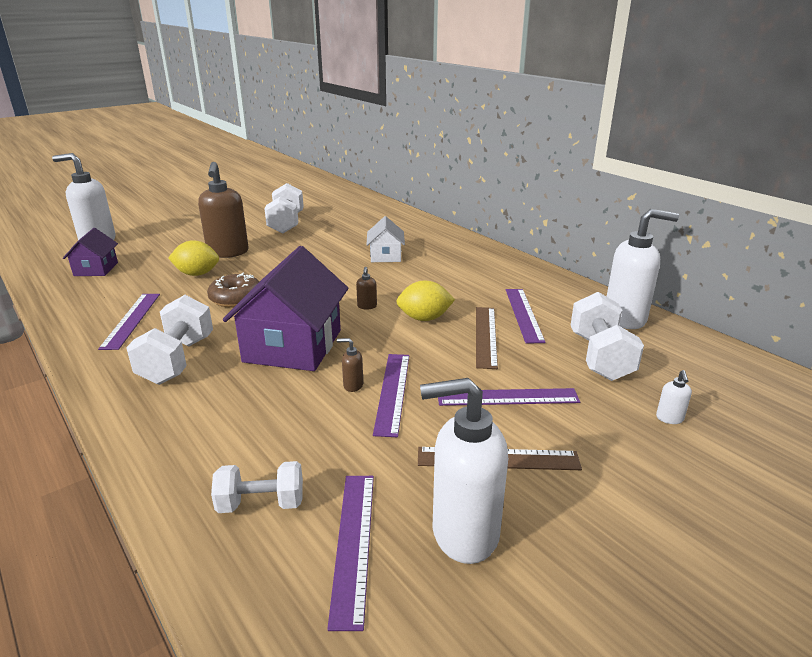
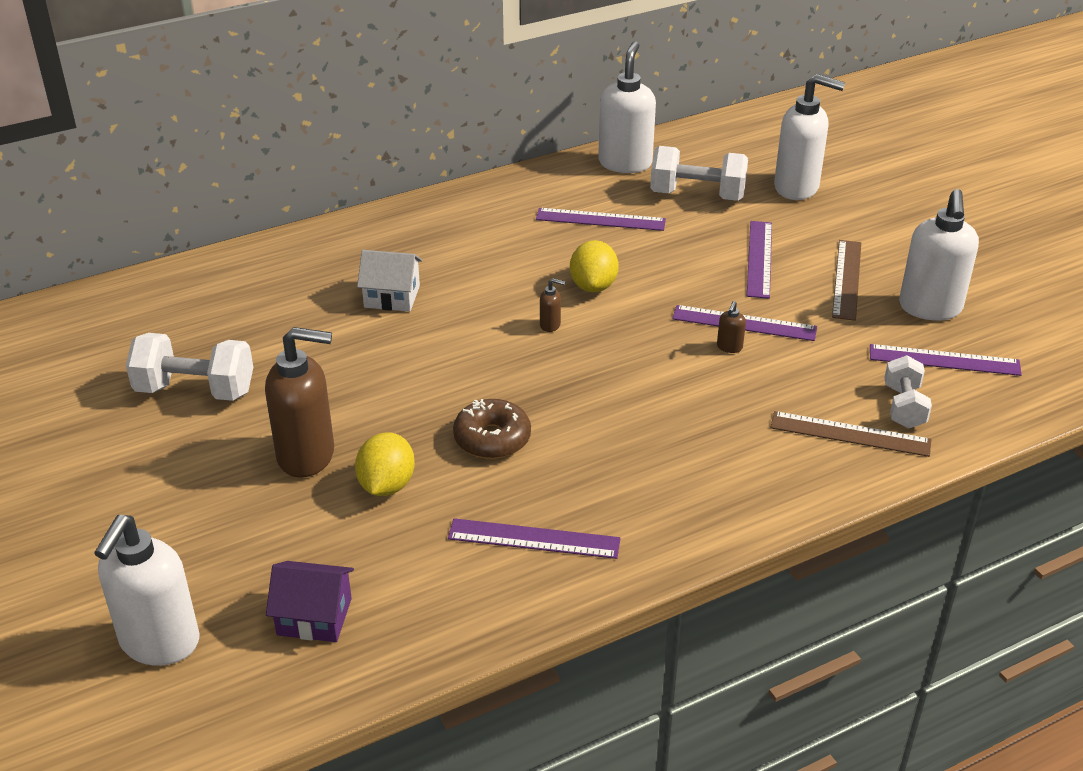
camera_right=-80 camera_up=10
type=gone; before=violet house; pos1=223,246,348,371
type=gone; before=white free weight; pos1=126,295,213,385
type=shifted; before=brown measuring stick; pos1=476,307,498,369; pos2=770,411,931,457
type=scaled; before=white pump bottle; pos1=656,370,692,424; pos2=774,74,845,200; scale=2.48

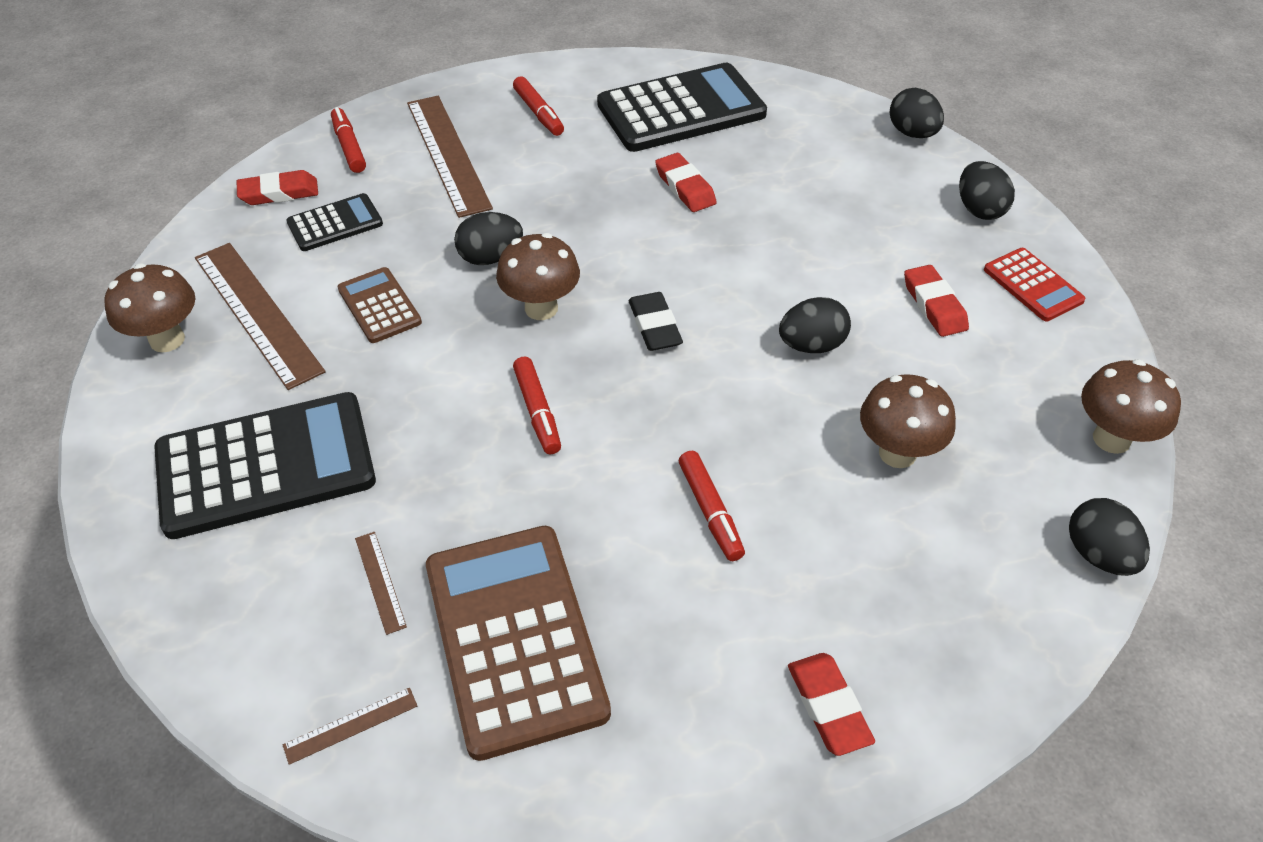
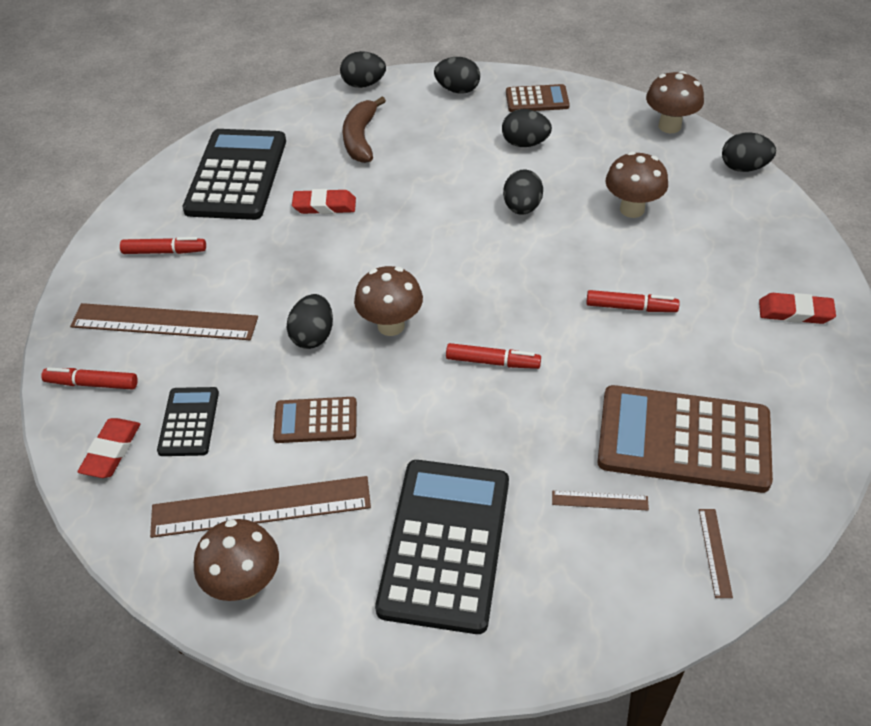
camera_right=-60 camera_up=0
type=repainted; before=scarlet calculator; after=brown calculator; pos1=984,248,1085,321; pos2=506,84,570,112
type=swapped; before=scarlet pencil eraser; after=jet-black toy egg; pos1=904,265,969,337; pos2=502,109,552,147
type=gone; before=jet-black pencil eraser; pos1=629,292,683,351
type=new; after=brown banana fruit; pos2=343,97,386,163

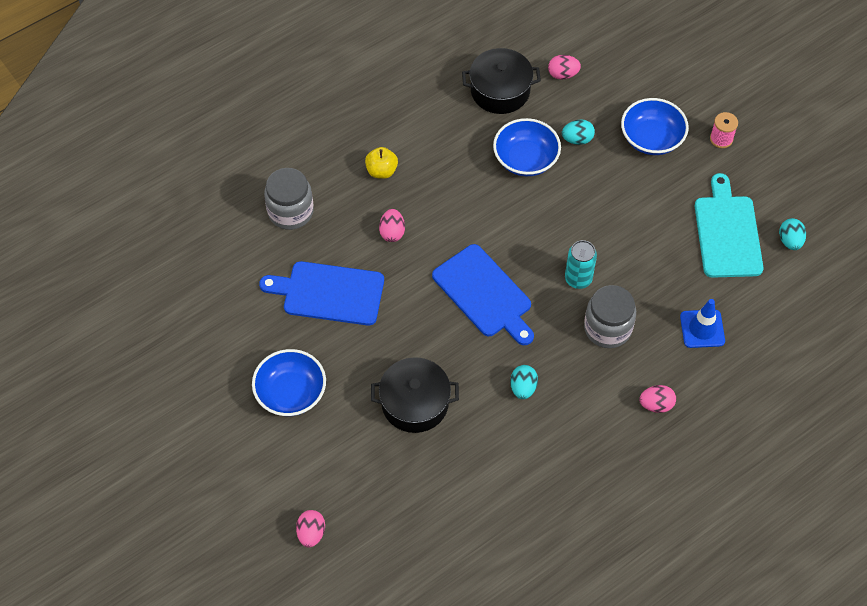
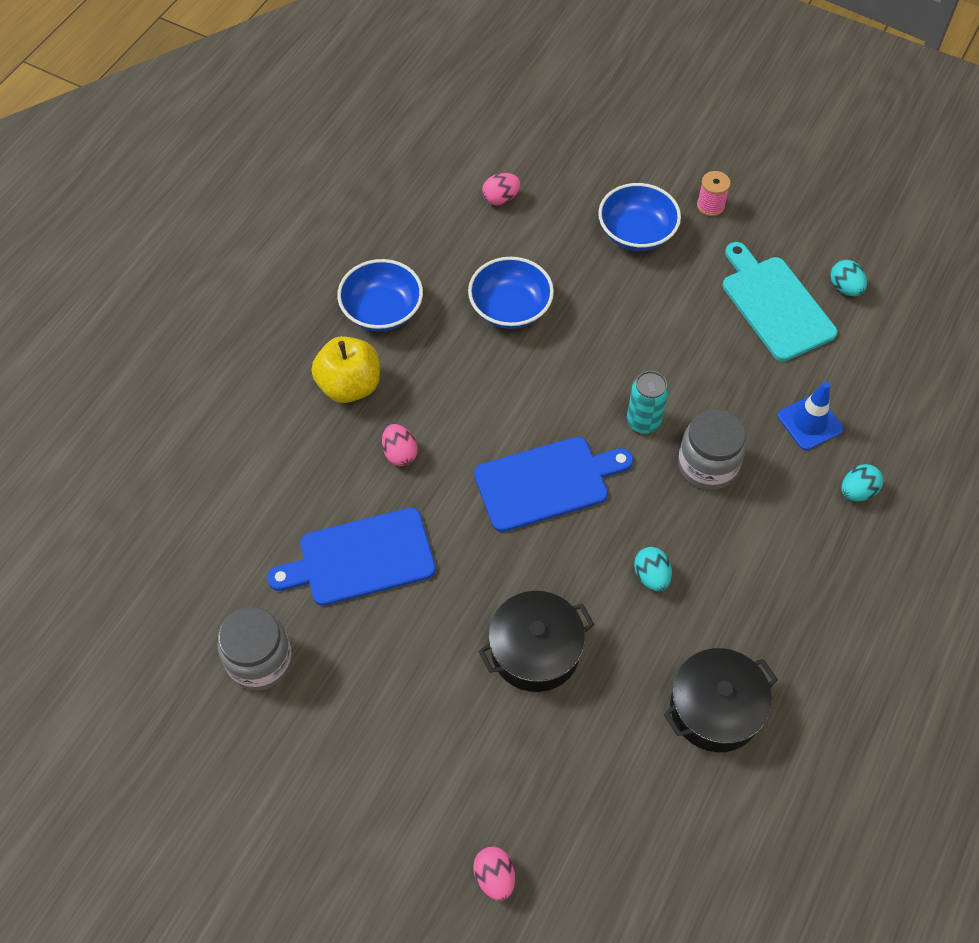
camera_right=-25 camera_up=0
type=shifted; before=jet-black cooking pot; pos1=462,48,541,114; pos2=664,648,778,752
type=shifted; before=teal toy egg; pos1=562,119,595,145; pos2=841,464,883,501
type=scaled; before=yellow apple fruit; pos1=365,147,398,179; pos2=312,336,380,403; scale=1.6
type=shifted; before=grey jam jar; pos1=264,168,314,230; pos2=217,607,292,690
type=rotated; before=royal blue chopping board; pos1=432,244,534,345; pos2=474,437,633,532; turn=-45
type=shifted; before=royal blue bowl; pos1=252,349,326,416; pos2=337,259,423,331
type=gone; before=rosy toy egg; pos1=639,385,676,413

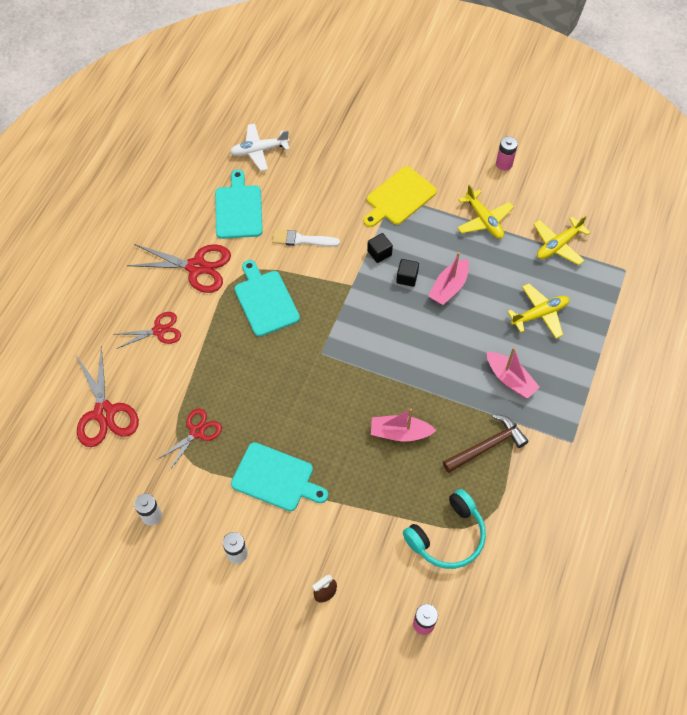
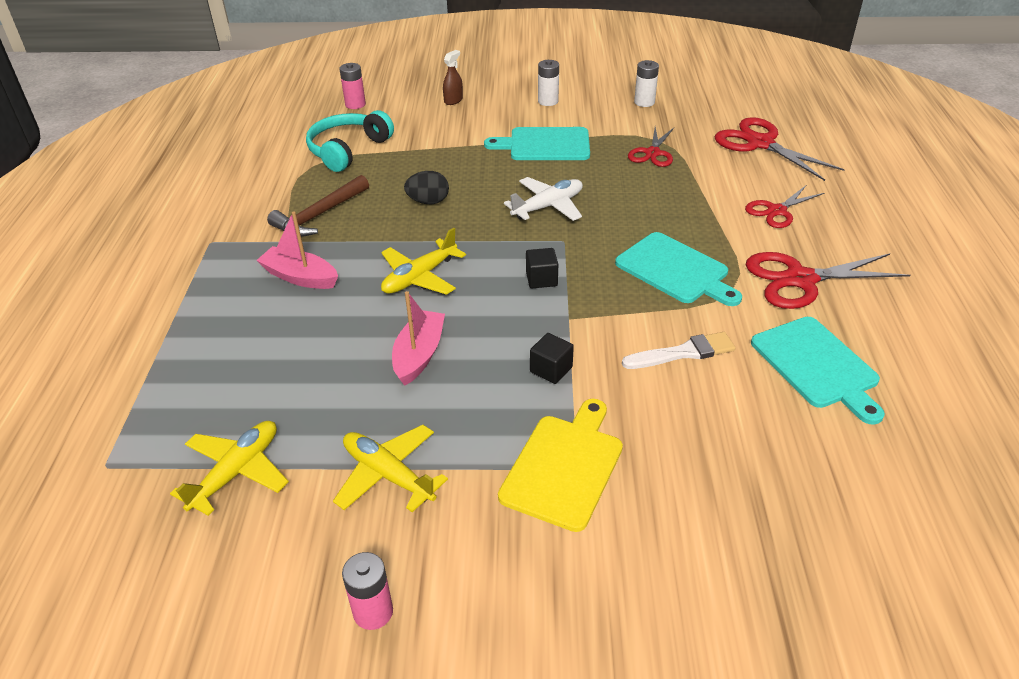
camera_right=160 camera_up=-20
type=shifted; before=white plane; pos1=230,123,289,171; pos2=504,177,583,221
type=shifted; before=jet-black block; pos1=396,259,419,287; pos2=526,248,558,288
type=shifted; before=yellow plane; pos1=507,284,569,338; pos2=381,228,466,295
type=swapped; before=rosy sailboat; after=jet-black toy egg; pos1=371,408,436,442; pos2=404,171,449,204

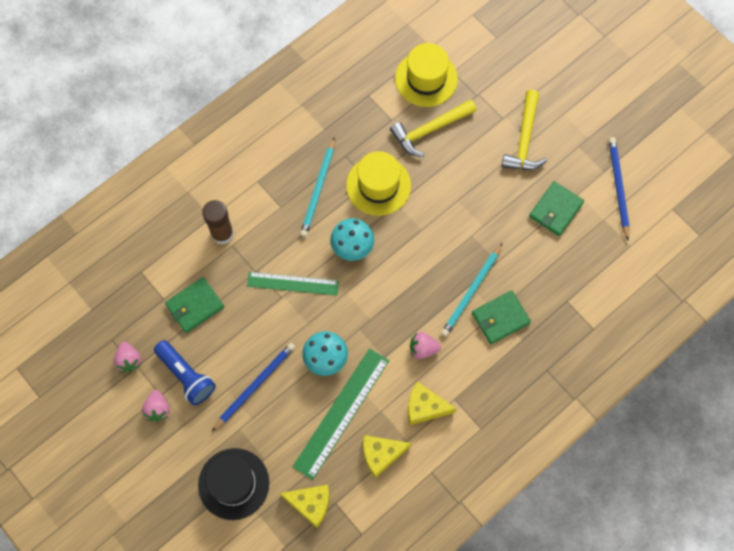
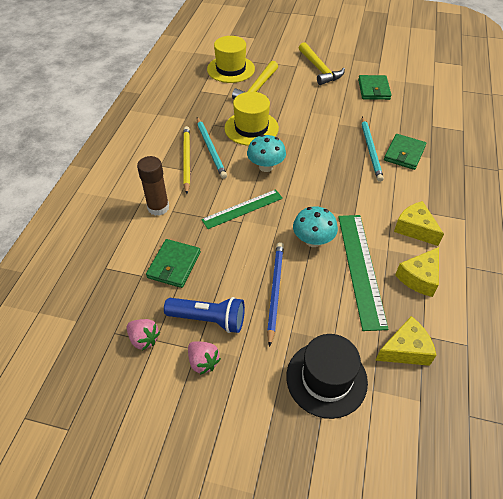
camera_right=-35 camera_up=-20
type=gone; before=royal blue wooden pencil; pos1=609,137,630,240
type=gone; before=rosy strawberry; pos1=410,332,441,359
type=rotated; before=yellow cheese wedge; pos1=408,382,456,425; pos2=394,201,444,246; turn=75
type=new; after=yellow wooden pencil; pos2=183,126,190,194

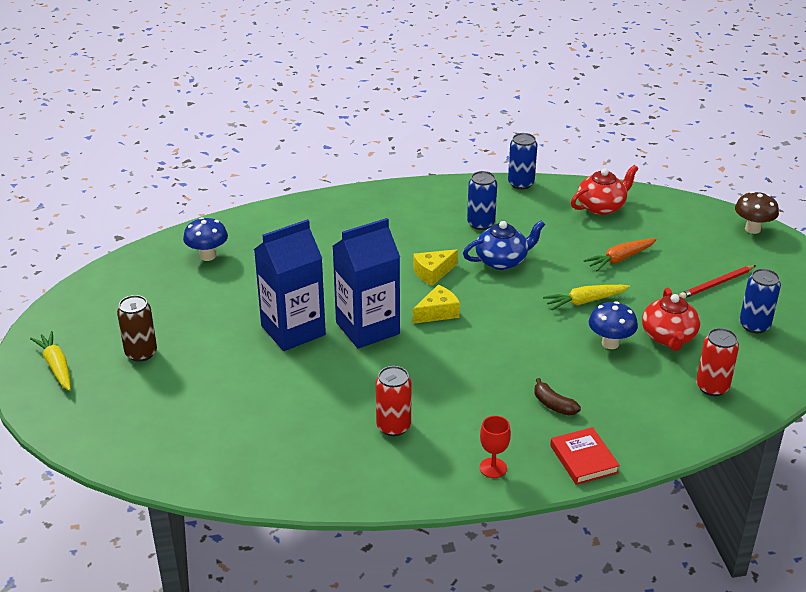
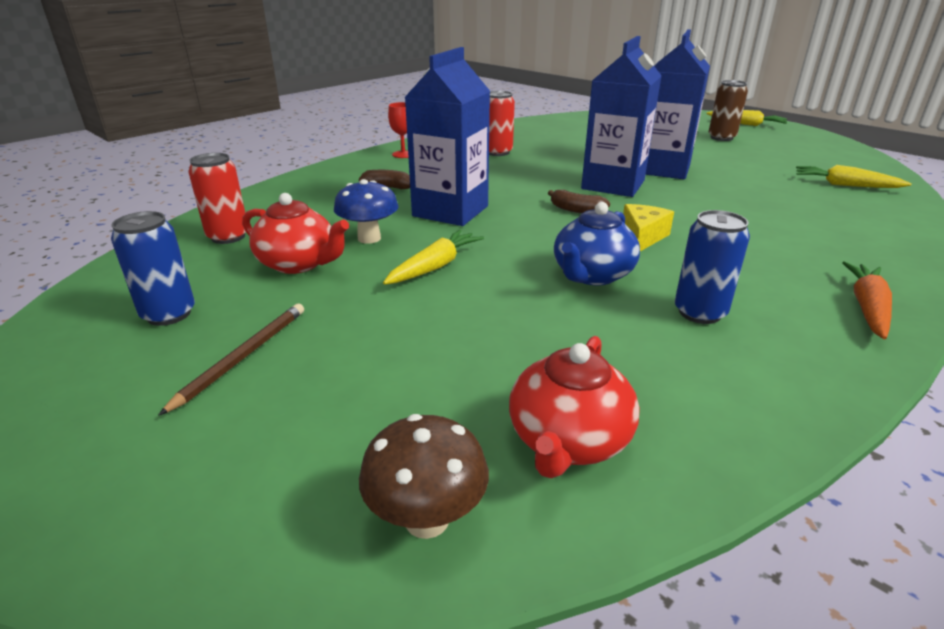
camera_right=145 camera_up=-5
type=gone; before=royal blue soda can; pos1=508,133,538,189
type=shifted; before=brown fungus; pos1=735,191,779,234; pos2=359,414,489,539
type=swapped; before=royal blue fungus; after=yellow toy carrot; pos1=183,217,228,261; pos2=796,165,912,188
type=shifted; before=bright orange toy carrot; pos1=583,238,657,271; pos2=842,261,892,339
type=repainted; before=scarlet wooden pencil; after=brown wooden pencil; pos1=679,265,756,299; pos2=158,304,304,416
type=swapped; before=yellow cheese wedge; after=brown banana fruit; pos1=413,285,460,324; pos2=548,190,610,213
type=rotated; before=scarlet china teapot; pos1=642,287,700,351; pos2=242,193,349,274; turn=150
type=gone; before=scarlet hardcover; pos1=550,427,620,485
type=new; after=royal blue juice carton; pos2=404,47,490,226

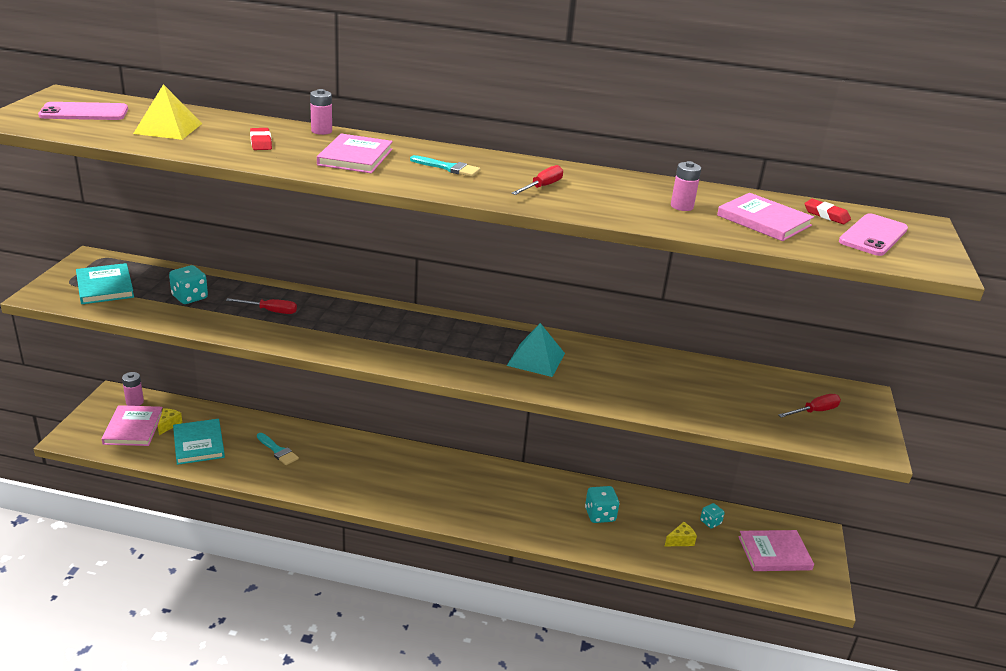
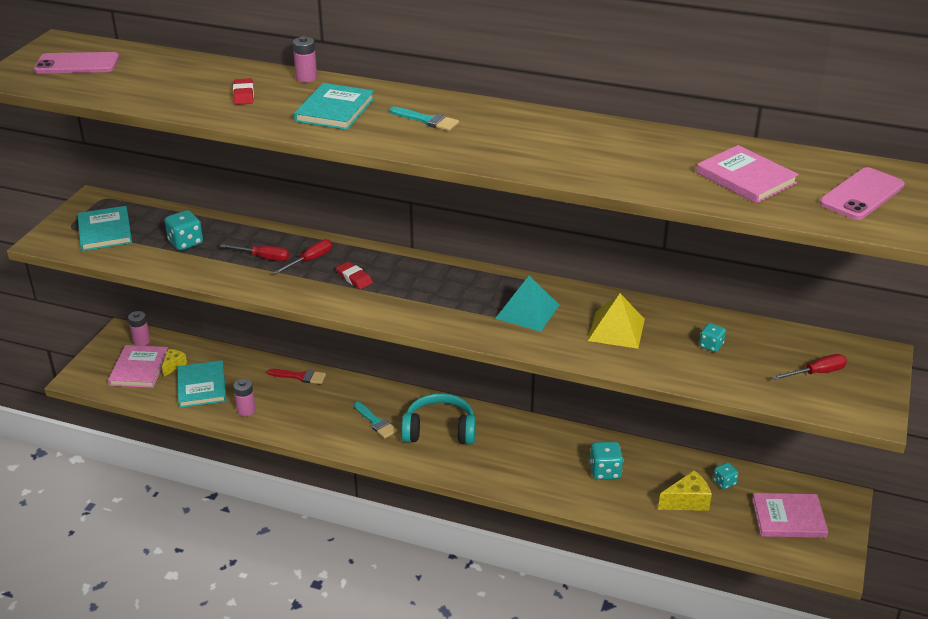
camera_right=10 camera_up=5
type=shifted; before=yellow pyramid shape; pos1=133,84,202,140; pos2=588,293,645,349
type=repainted; before=rosy hardcover; after=teal hardcover; pos1=317,133,393,173; pos2=294,83,374,130
type=shifted; before=rosy battery; pos1=671,161,701,211; pos2=233,379,256,416
type=shifted; before=scarlet screwdriver; pos1=512,165,563,195; pos2=273,239,332,274
type=shifted; before=scarlet pencil eraser; pos1=805,199,851,224; pos2=336,261,373,289
type=shifted; before=teal brush; pos1=257,433,299,465; pos2=354,402,398,439
type=scaled; before=yellow cheese wedge; pos1=665,522,697,546; pos2=658,470,712,511; scale=1.55
type=new; after=teal dice; pos2=699,323,726,352
type=new; after=scarlet brush; pos2=267,369,326,384
type=new; after=teal headset; pos2=401,393,476,445

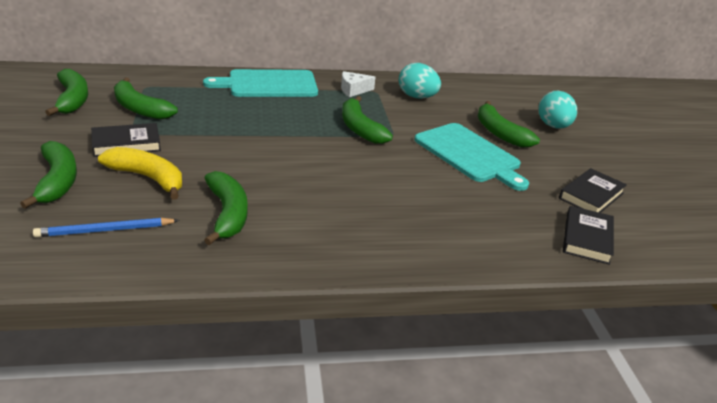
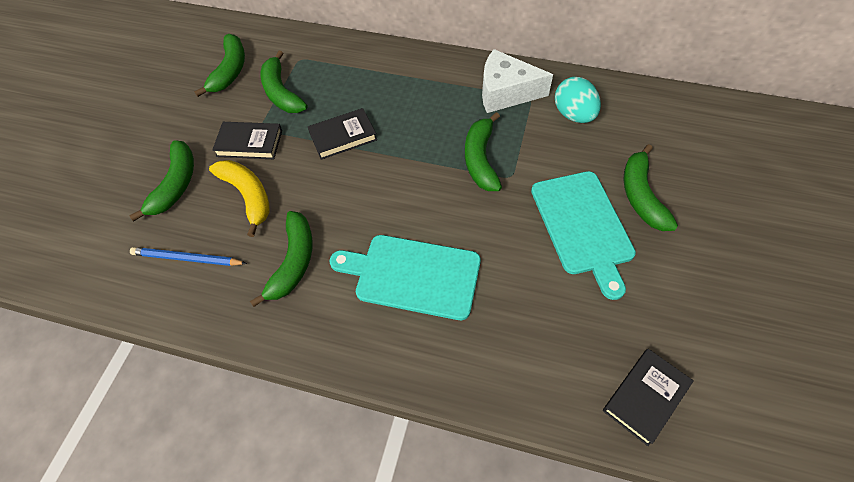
camera_right=30 camera_up=25
type=shifted; before=teal chopping board; pos1=203,69,318,97; pos2=329,235,481,320
type=scaled; before=white cheese wedge; pos1=341,71,375,97; pos2=482,49,553,113; scale=1.78
type=gone; before=teal toy egg; pos1=538,91,577,129
type=shifted; before=jet-black hardcover; pos1=559,168,627,213; pos2=308,108,377,160

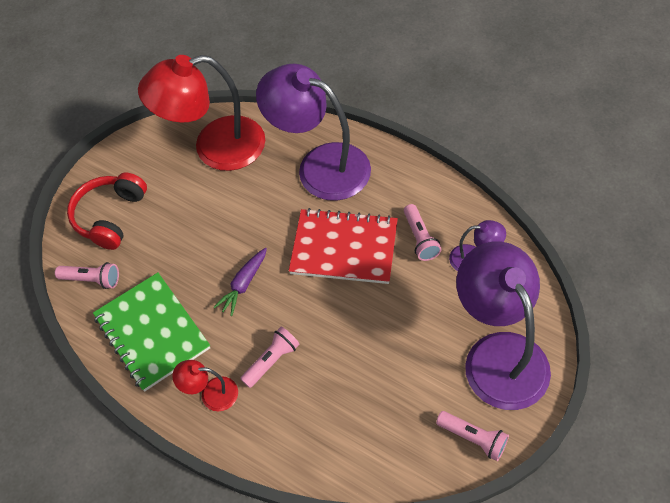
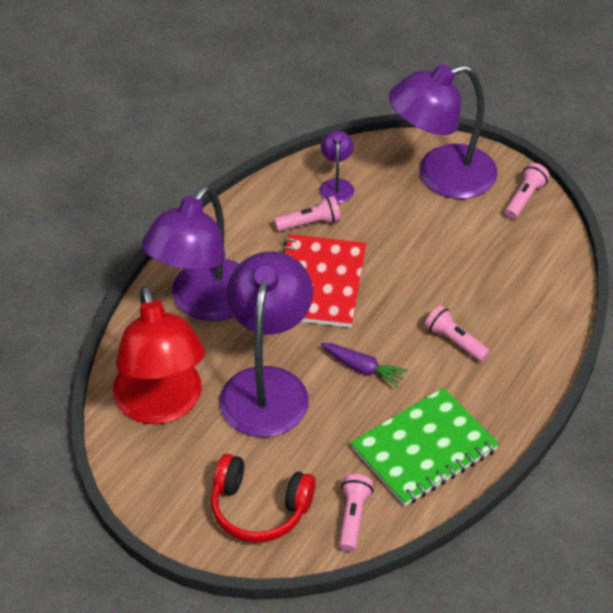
camera_right=-95 camera_up=-10
type=gone; before=scarlet lamp; pos1=172,360,238,411
type=new; after=violet lamp; pos2=219,251,313,437

